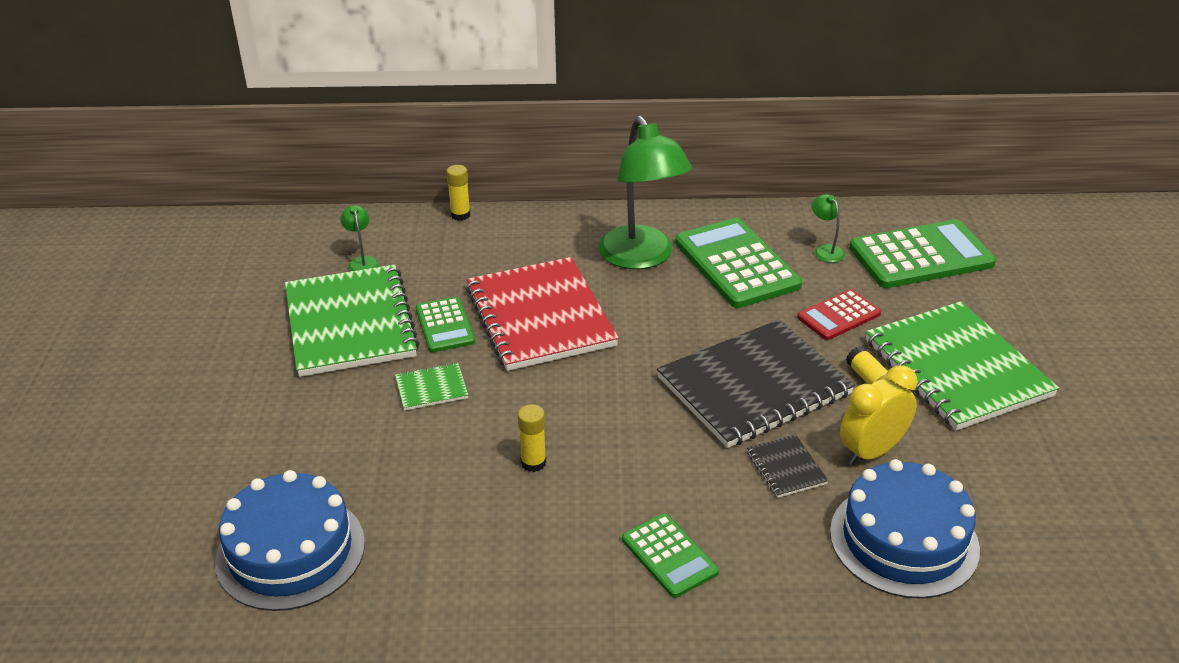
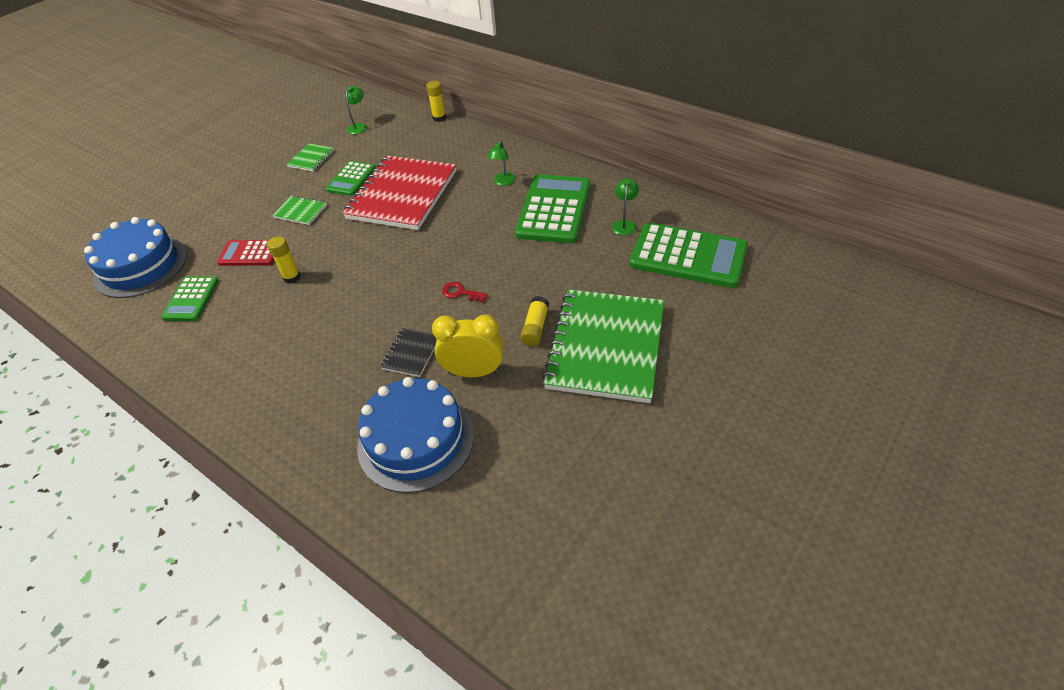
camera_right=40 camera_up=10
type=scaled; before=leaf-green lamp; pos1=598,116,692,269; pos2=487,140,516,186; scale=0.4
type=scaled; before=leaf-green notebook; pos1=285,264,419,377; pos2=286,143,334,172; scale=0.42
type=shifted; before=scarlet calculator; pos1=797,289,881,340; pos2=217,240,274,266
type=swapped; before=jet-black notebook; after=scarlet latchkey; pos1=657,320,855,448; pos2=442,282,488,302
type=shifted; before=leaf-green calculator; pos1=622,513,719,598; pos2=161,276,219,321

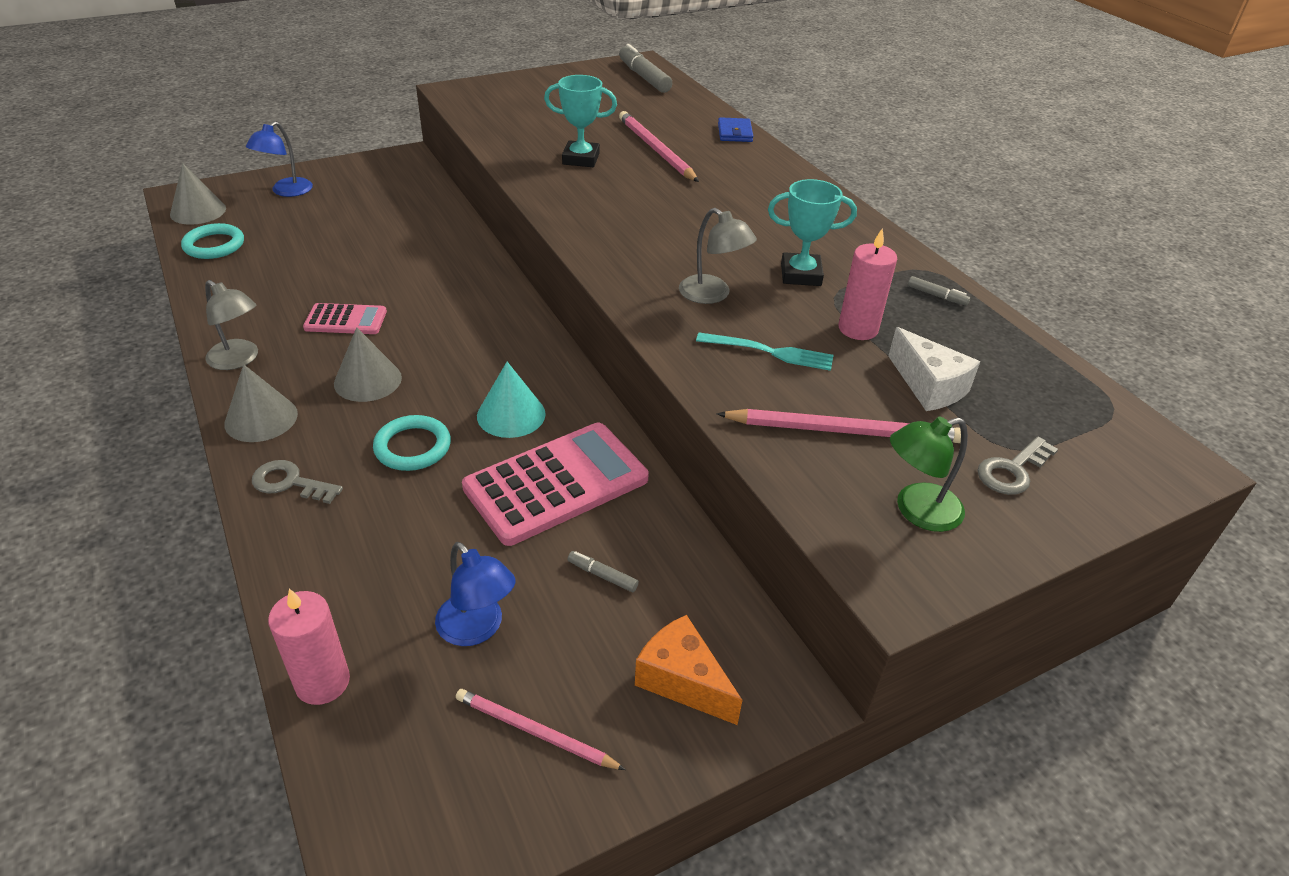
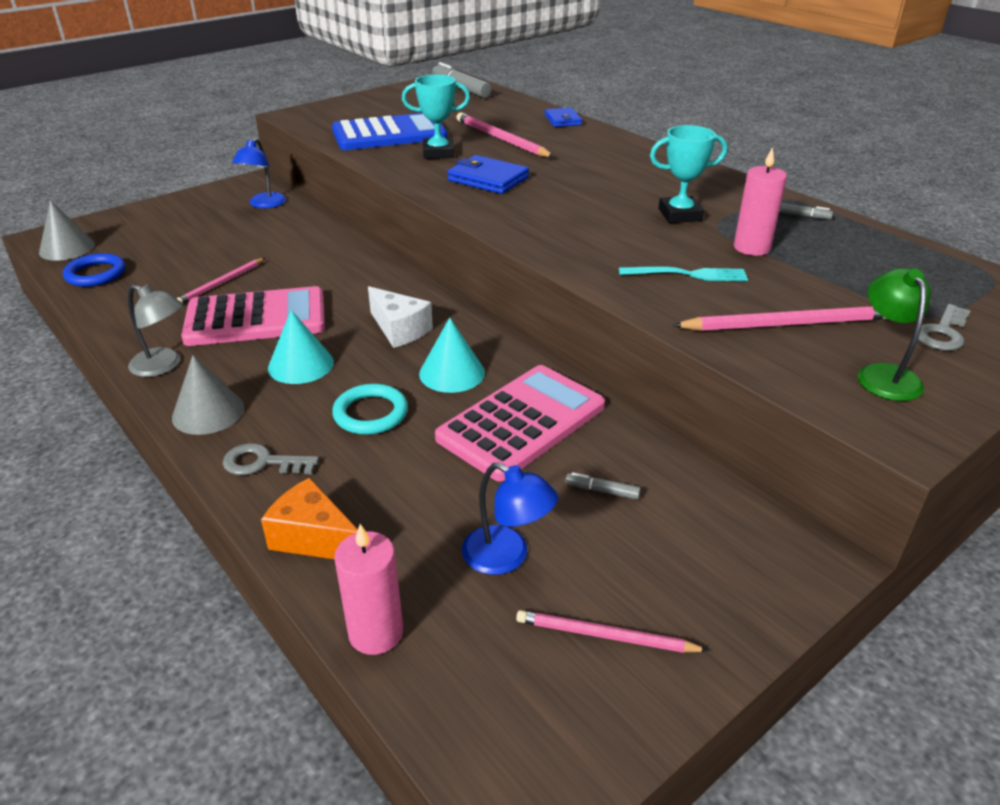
camera_right=-10 camera_up=-5
type=shifted; before=royal blue lamp; pos1=246,122,313,197; pos2=232,138,286,208
type=gone; before=grey lamp; pos1=679,208,757,304
type=repainted; before=teal hoop; after=royal blue hoop; pos1=181,223,244,259; pos2=63,253,126,287
type=scaled; before=rosy calculator; pos1=303,303,387,334; pos2=181,286,325,346; scale=1.86
type=repainted; before=grey cone; after=teal cone; pos1=334,327,402,402; pos2=268,310,334,384
type=shifted; before=white cheese wedge; pos1=888,327,980,411; pos2=368,286,433,348
type=rotated; before=leaf-green lamp; pos1=890,416,968,532; pos2=858,268,931,401; turn=120
type=shifted; before=bright orange cheese wedge; pos1=635,615,743,725; pos2=261,477,358,559
type=new; after=royal blue calculator; pos2=332,113,447,150
type=new; after=royal blue card wallet; pos2=447,155,529,194
type=new; after=rosy wooden pencil; pos2=177,258,265,303

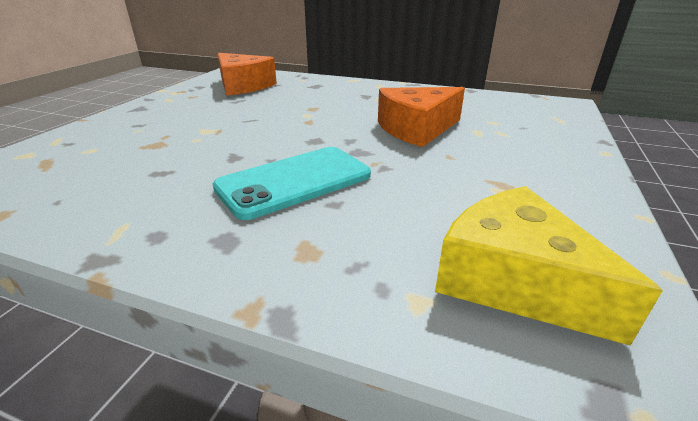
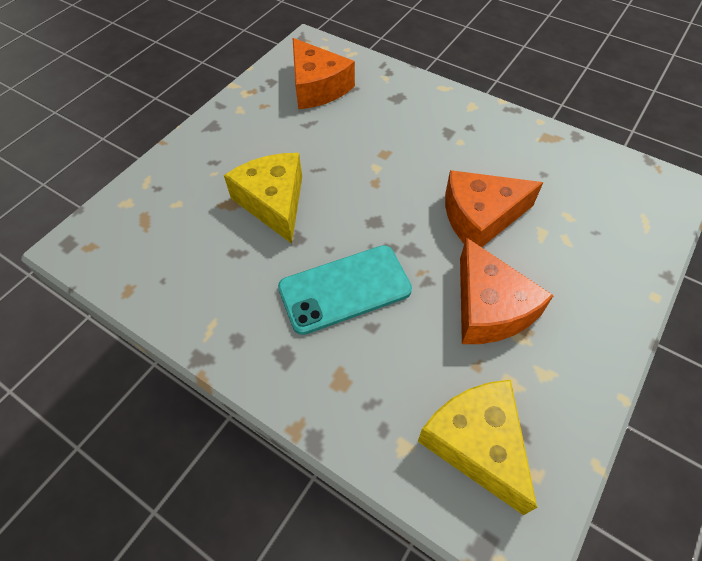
camera_right=15 camera_up=25
type=new; after=yellow cheese wedge; pos2=224,153,302,244
type=new; after=bright orange cheese wedge; pos2=460,237,554,344

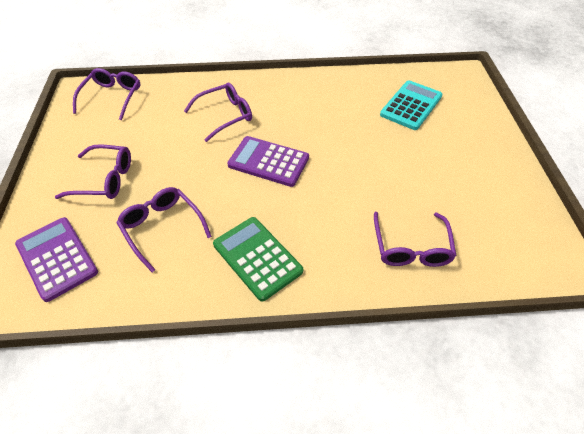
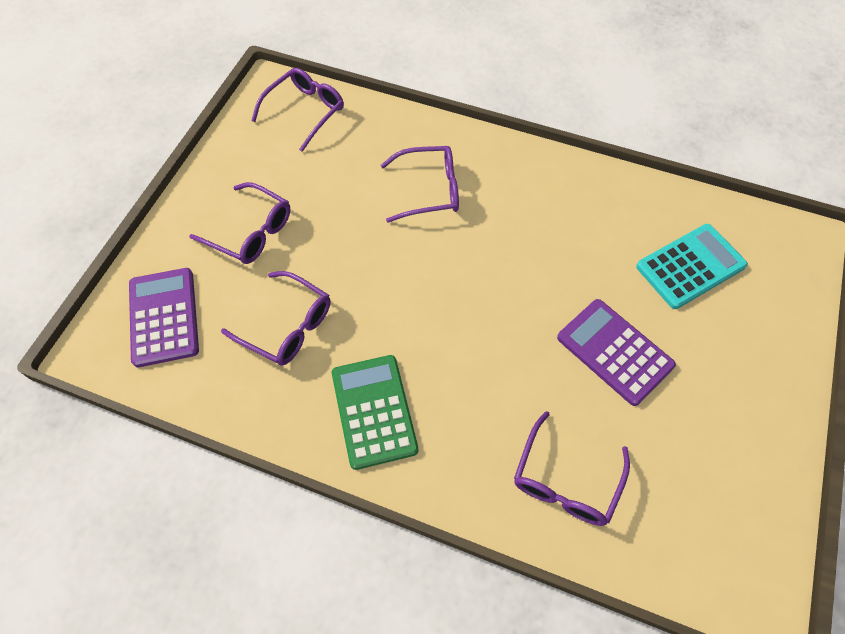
camera_right=25 camera_up=10
type=shifted; before=violet calculator; pos1=227,136,309,187; pos2=557,299,676,406
type=rotated; before=violet glasses; pos1=117,187,212,272; pos2=221,271,330,366; turn=135

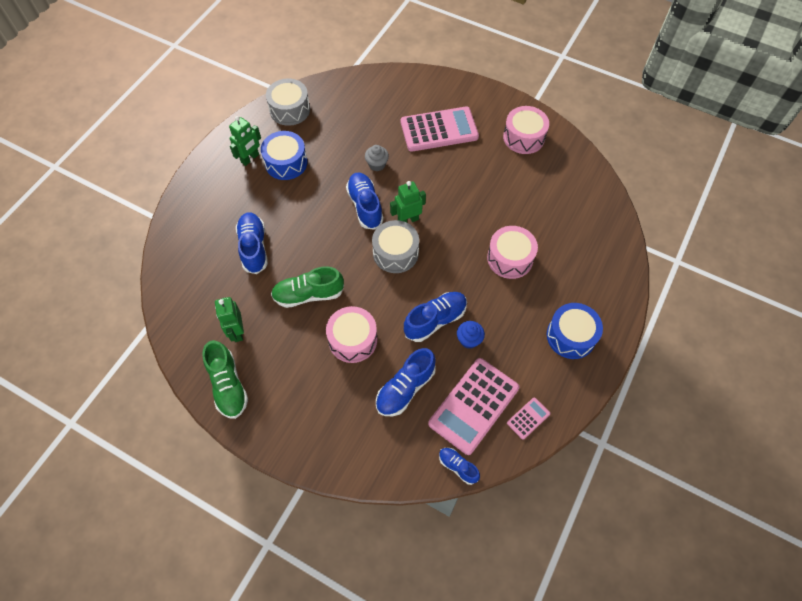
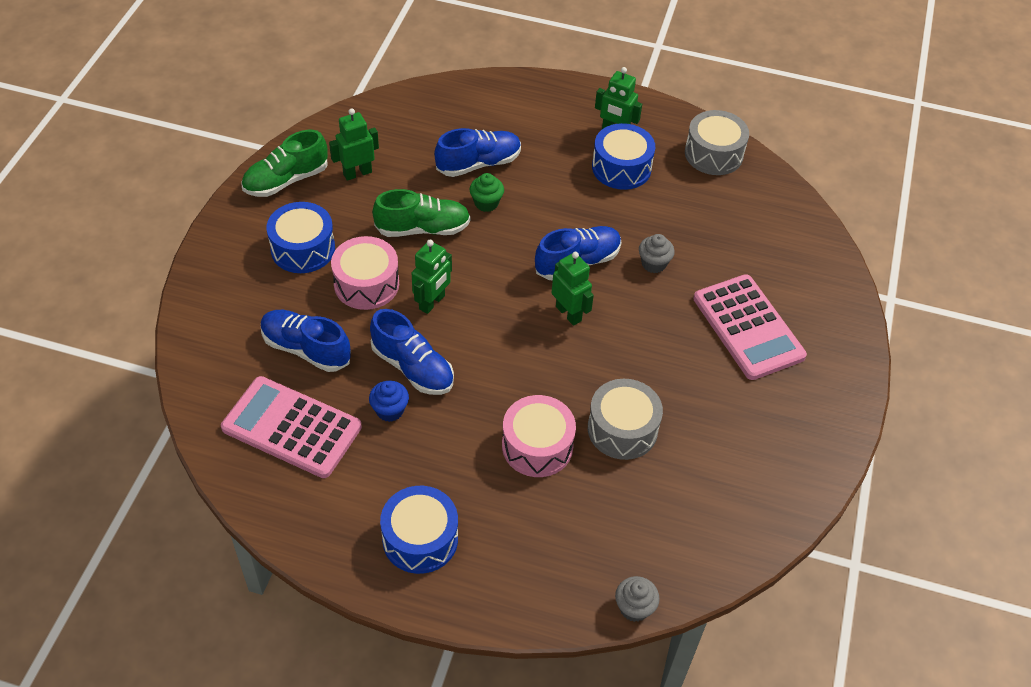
camera_right=75 camera_up=-10
type=gone; before=rosy drum; pos1=503,106,549,154
type=shifted; before=grey drum; pos1=372,220,419,273; pos2=588,379,663,460
type=rotated; before=leaf-green sneaker; pos1=271,266,344,308; pos2=373,189,470,237; turn=105
type=gone; before=rosy calculator; pos1=507,398,551,440
type=gone; before=royal blue sneaker; pos1=439,448,480,485
type=new; after=leaf-green fairy cake; pos2=470,173,504,212
type=new; after=royal blue drum; pos2=267,202,335,273
type=new; after=leaf-green robot figure; pos2=412,240,452,314
type=new; after=grey fairy cake; pos2=615,576,660,622

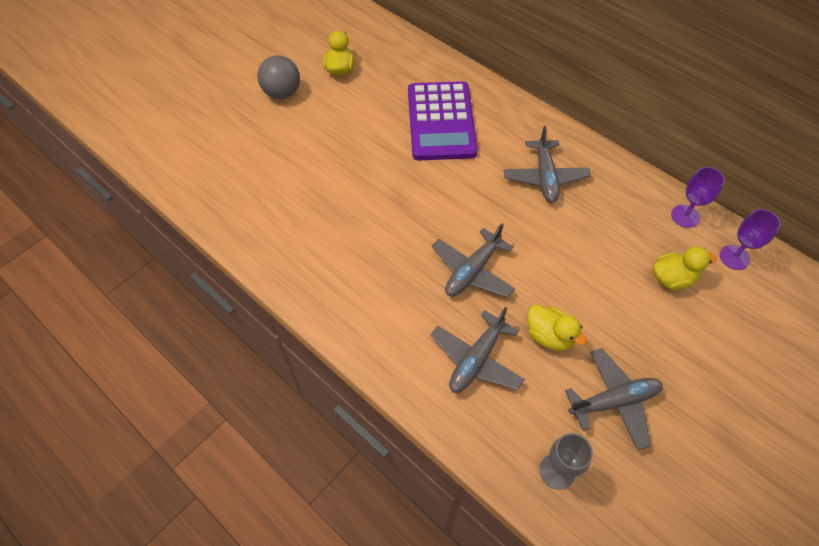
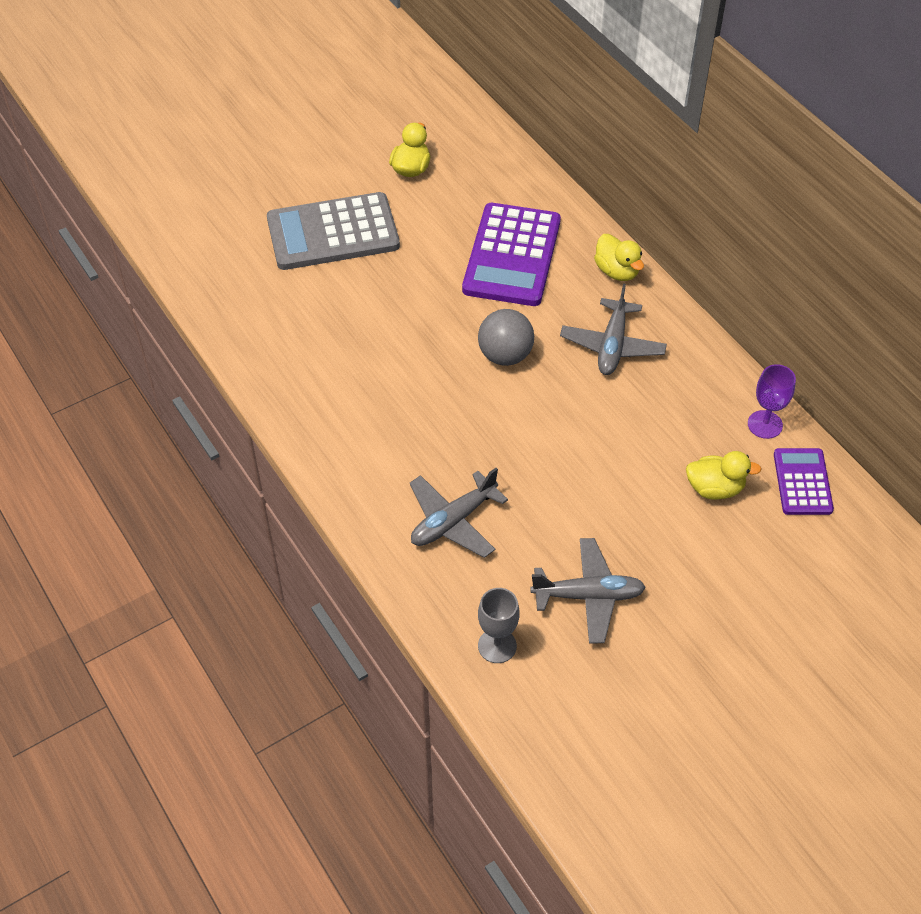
camera_right=15 camera_up=-5
type=shifted; before=grey ball; pos1=257,55,300,99; pos2=478,309,534,366
type=swapped; before=violet chalice; after=violet calculator; pos1=720,209,781,270; pos2=774,448,834,515
type=gone; before=grey plane; pos1=432,223,515,298
type=shifted; before=yellow rubber duck; pos1=528,305,587,351; pos2=594,234,644,281
type=new; after=grey calculator; pos2=267,192,400,270

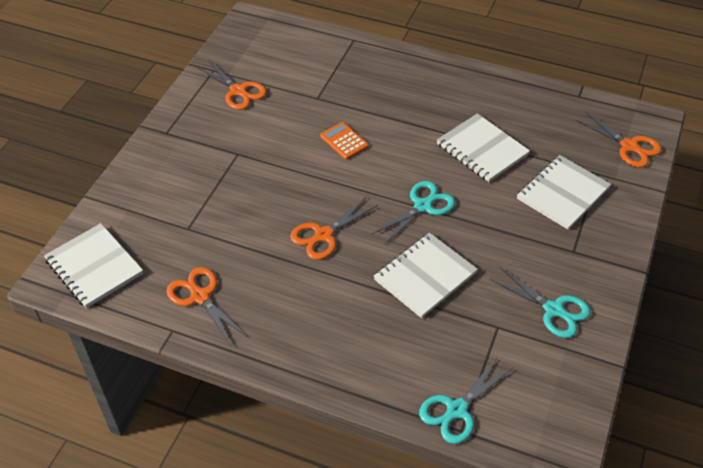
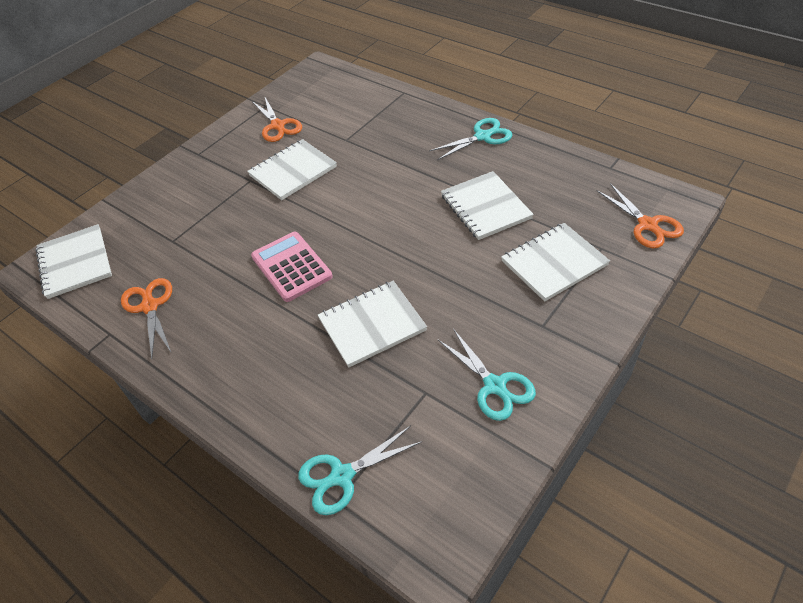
camera_right=20 camera_up=0
type=gone; before=bright orange calculator; pos1=320,122,368,160
type=shifted; before=teal scissors; pos1=372,181,455,245; pos2=429,118,512,160
type=swapped; before=bright orange scissors; after=rosy calculator; pos1=290,196,378,260; pos2=251,232,333,302
type=new; after=white notebook; pos2=247,139,337,200

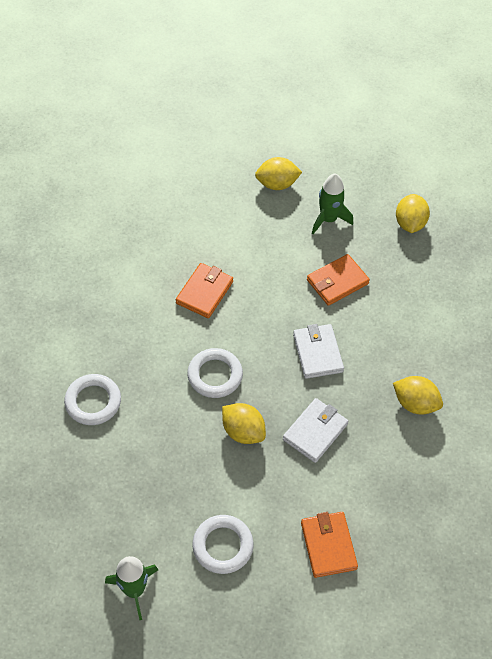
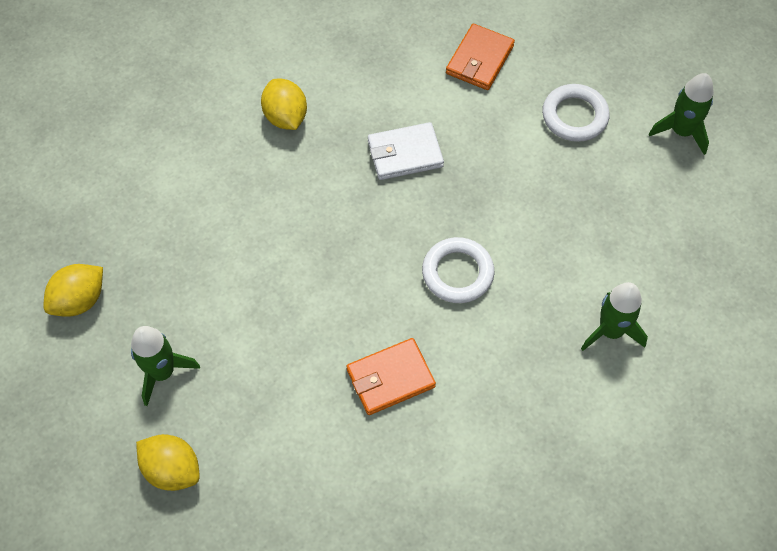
camera_right=-140 camera_up=5
type=gone; before=bright orange card wallet; pos1=307,254,370,306
type=gone; before=white card wallet; pos1=293,324,344,379
type=swapped; before=white hoop; after=leaf-green spaceship; pos1=64,374,121,425; pos2=581,282,648,351
type=gone; before=yellow lemon; pos1=222,403,266,444

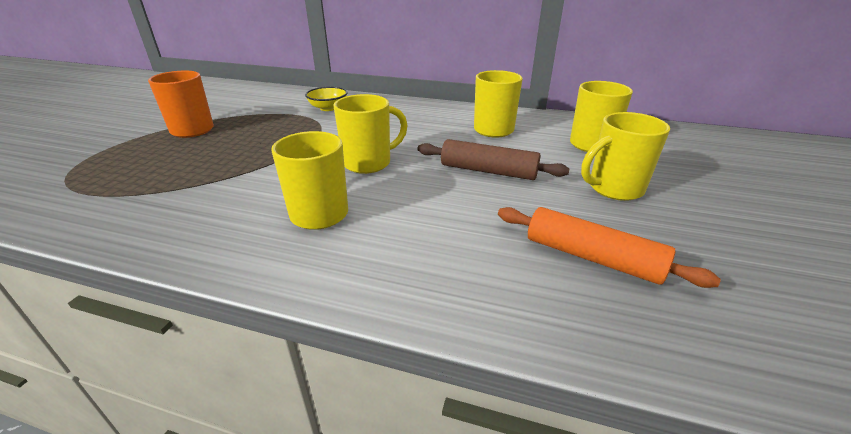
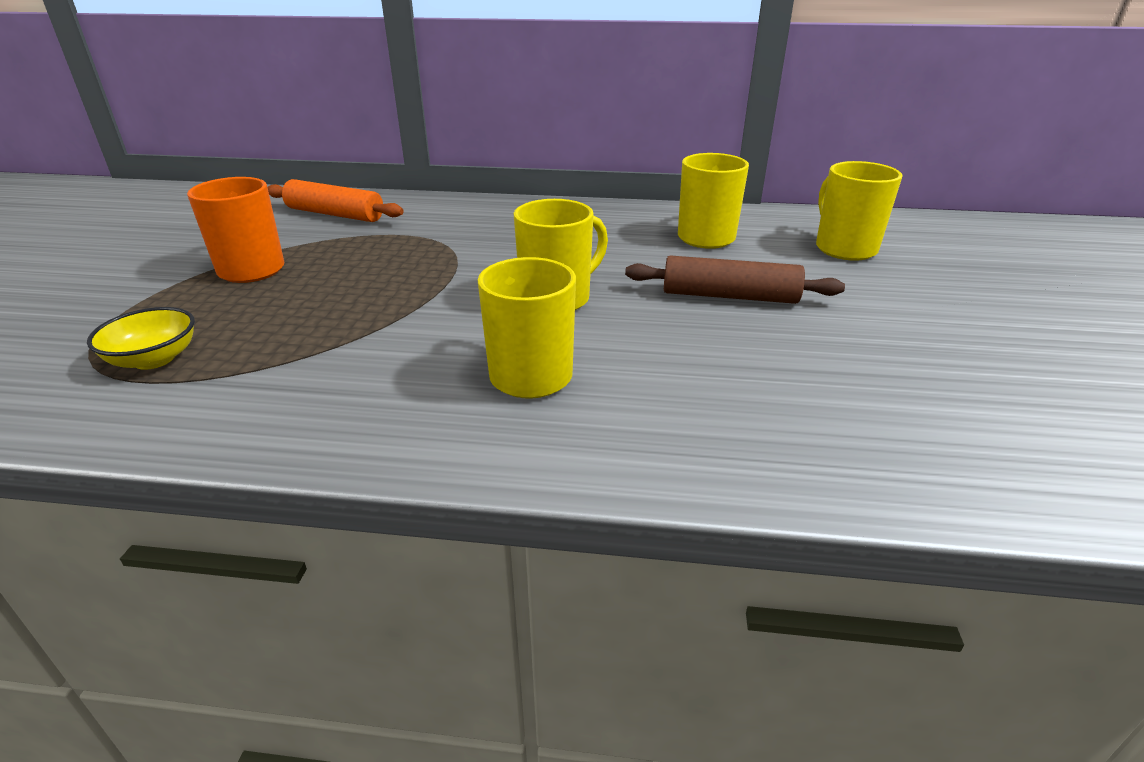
camera_right=-10 camera_up=0
type=shifted; before=yellow bowl; pos1=305,87,348,111; pos2=87,307,195,370
type=gone; before=yellow tea mug; pos1=581,112,670,201
type=shifted; before=bright orange dough roller; pos1=498,207,721,288; pos2=268,179,404,222

